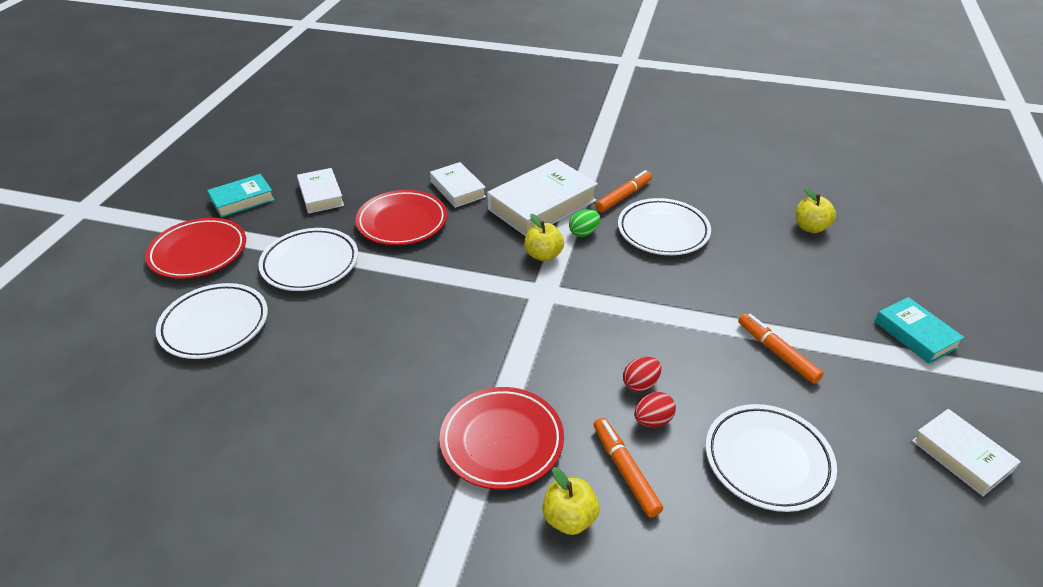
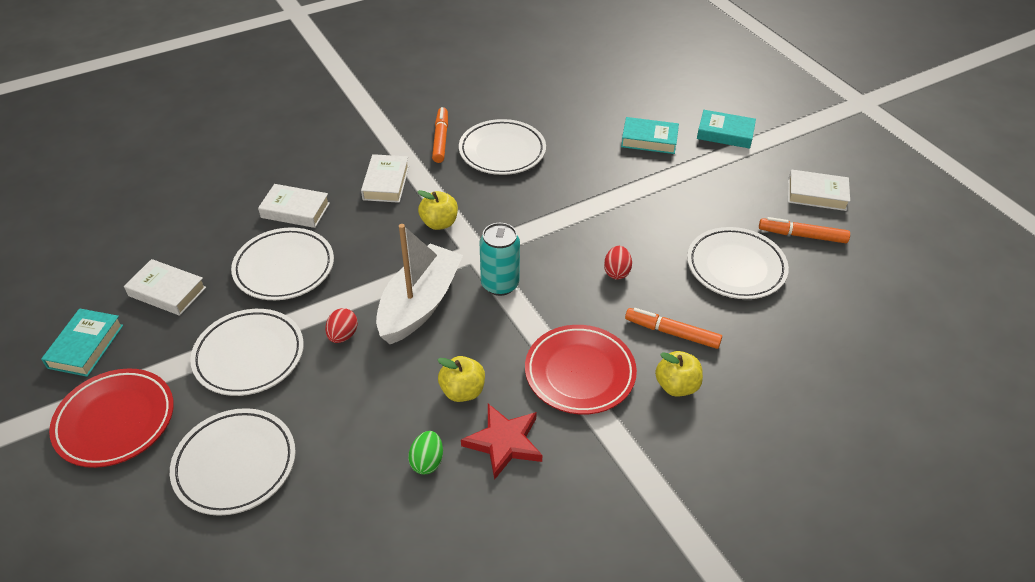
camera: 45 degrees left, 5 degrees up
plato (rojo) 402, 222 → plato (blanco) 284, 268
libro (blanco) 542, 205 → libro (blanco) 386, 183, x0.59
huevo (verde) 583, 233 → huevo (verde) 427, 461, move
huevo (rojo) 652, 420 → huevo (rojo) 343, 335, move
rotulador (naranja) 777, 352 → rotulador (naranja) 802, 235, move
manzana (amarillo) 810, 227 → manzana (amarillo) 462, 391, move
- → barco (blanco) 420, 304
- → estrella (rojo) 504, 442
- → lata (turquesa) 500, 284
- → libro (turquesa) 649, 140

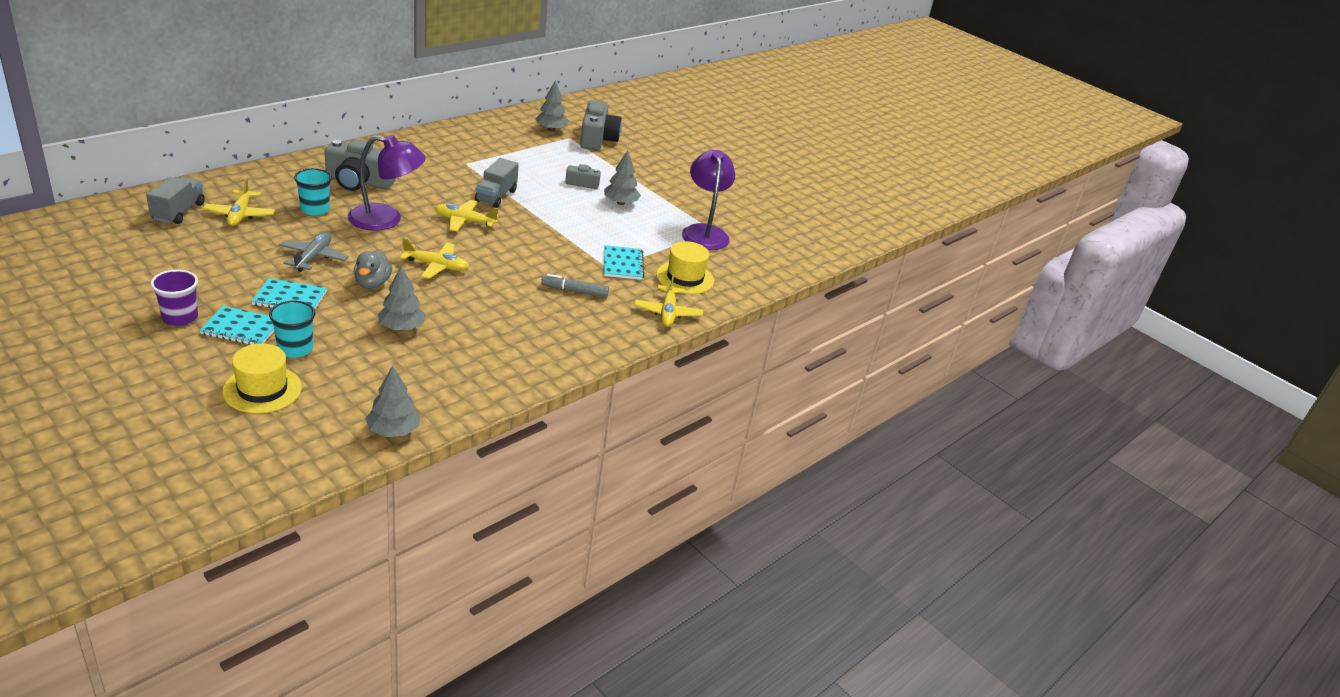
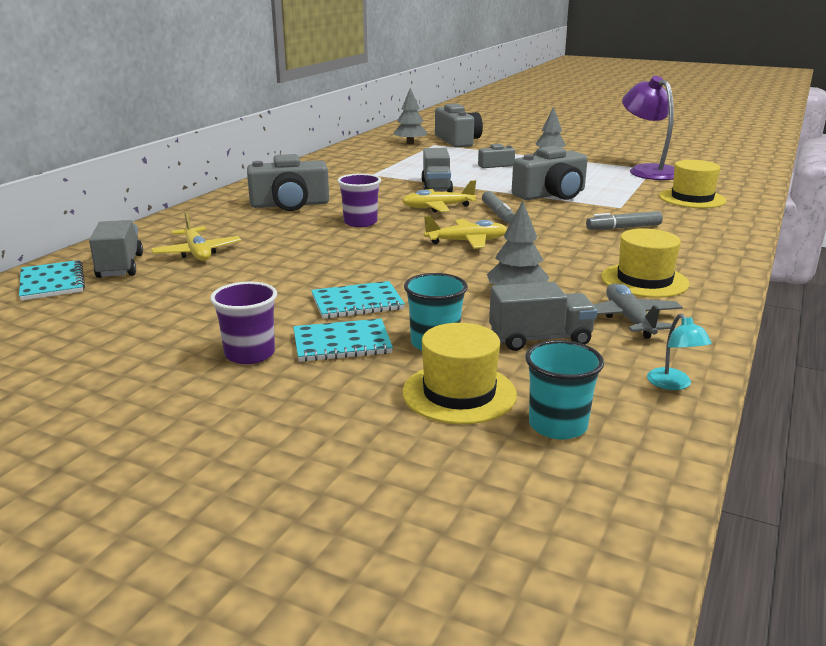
camera: 15 degrees left, 10 degrees down
avión (gris) 313, 257 → avión (gris) 629, 319, move
vaso (turquesa) 315, 209 → vaso (turquesa) 558, 425, move
lámpara (morado) 386, 219 → vaso (morado) 360, 222
pato (gris) 372, 283 → -
árbol (gris) 393, 431 → lámpara (turquesa) 673, 384
cuaderno (turquesa) 623, 264 → cuaderno (turquesa) 52, 282, move
avión (amarillo) 668, 312 → -
- → rotulador (gris) 498, 214
- → camión (gris) 540, 339
- → cámara (gris) 551, 195
- → sombrero (amarillo) 644, 280

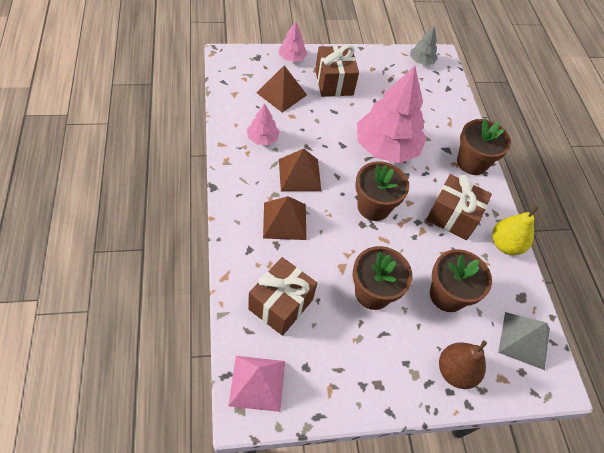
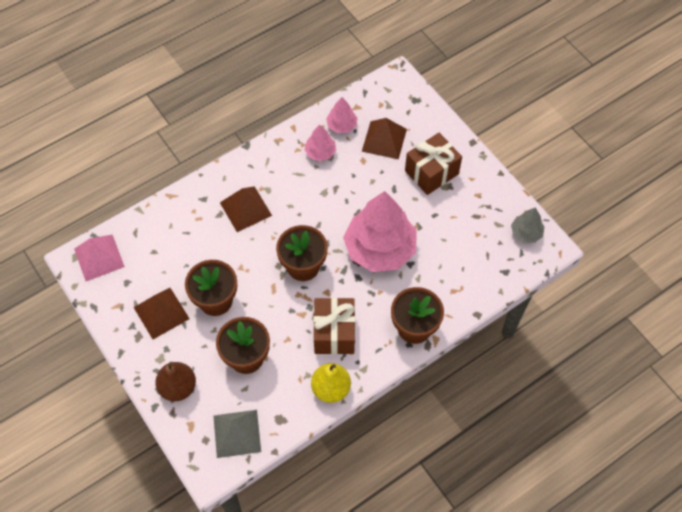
camera: 70 degrees right, 5 degrees up
regalo (marrón) 280, 304 → -
árbol (rosa) 292, 58 → árbol (rosa) 342, 125, move
pirámide (marrón) 299, 175 → pirámide (marrón) 161, 313, move

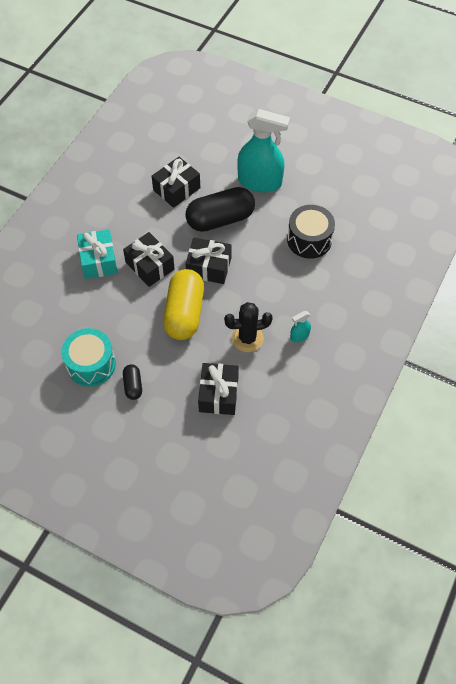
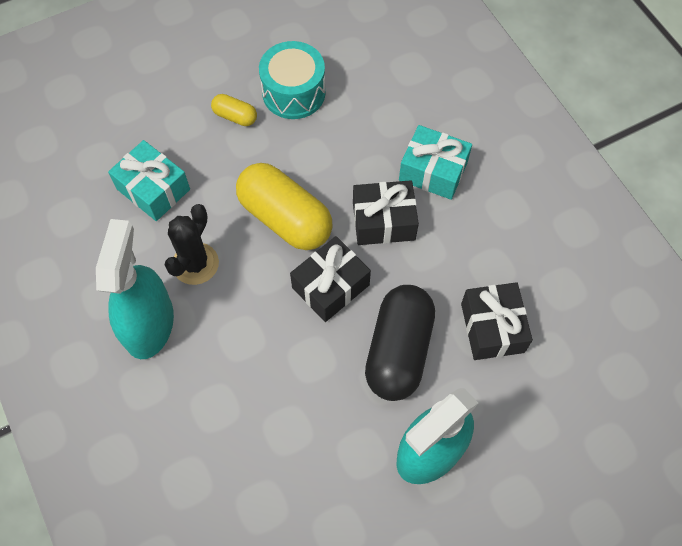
camera: 125 degrees right, 5 degrees up
cápsula (negro) 133, 385 → cápsula (amarillo) 235, 116
regalo (negro) 218, 394 → regalo (turquesa) 153, 189
tambor (negro) 309, 240 → -
pulverizador (turquesa) 299, 336 → pulverizador (turquesa) 149, 324, x2.37

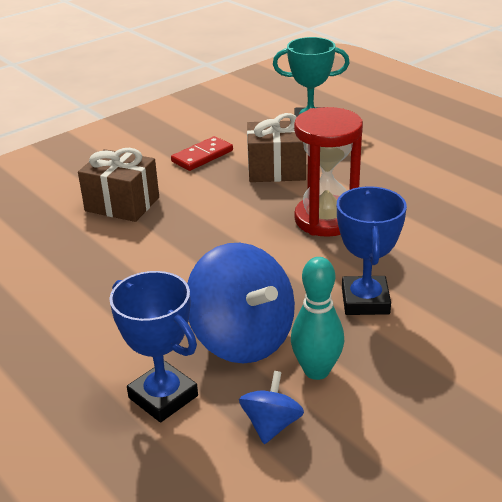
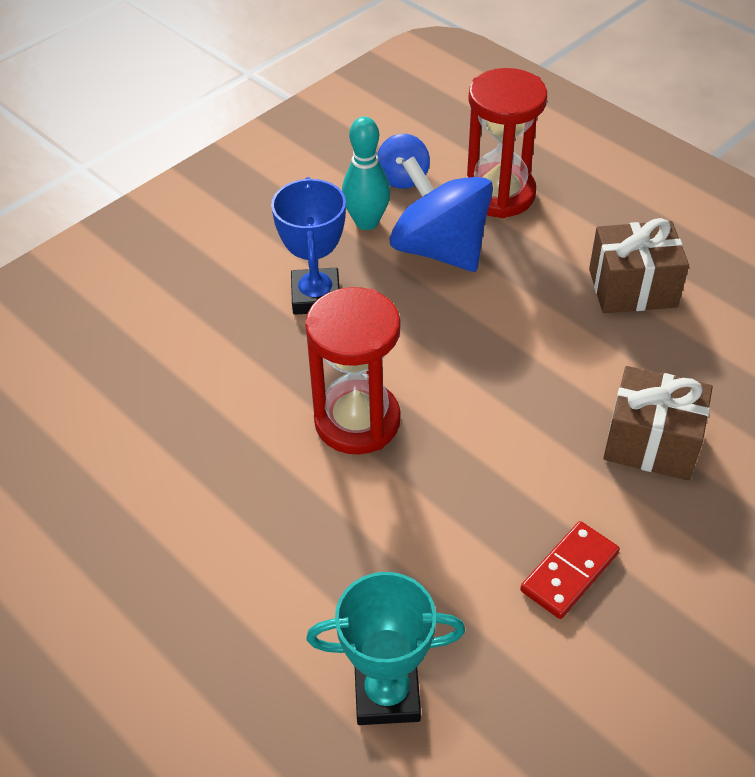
camera: 175 degrees right, 15 degrees up
trofeo (azul) 163, 397 → reloj de arena (rojo) 499, 194
regalo (marrón) 276, 170 → regalo (marrón) 632, 288, move

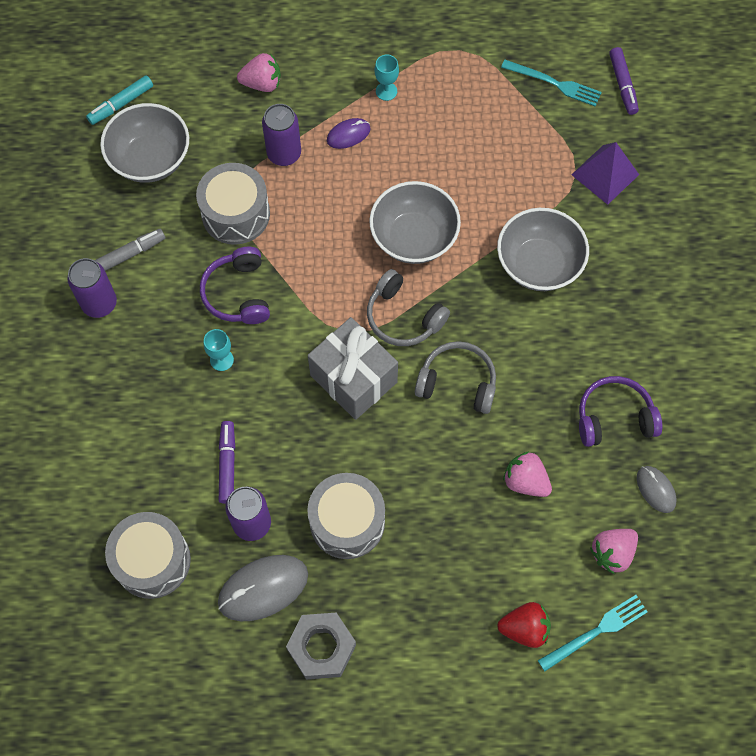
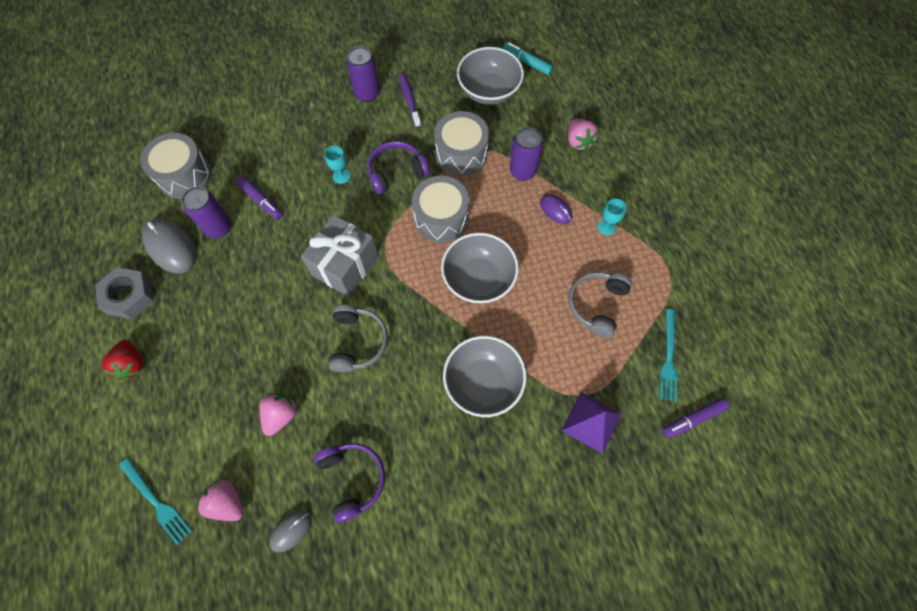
camera: 75 degrees right, 0 degrees up
rotulador (gris) 129, 254 → cepillo de dientes (morado) 409, 100
rotulador (morado) 227, 464 → rotulador (morado) 261, 201, 60 degrees clockwise
tambor (gris) 347, 522 → tambor (gris) 441, 218, move
auriculares (gris) 403, 317 → auriculares (gris) 596, 305, move
fresa (rojo) 524, 628 → fresa (rojo) 131, 364, move

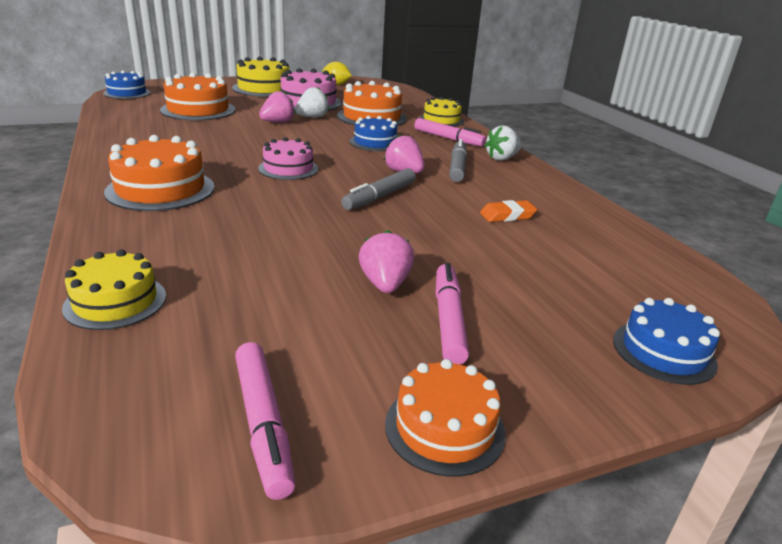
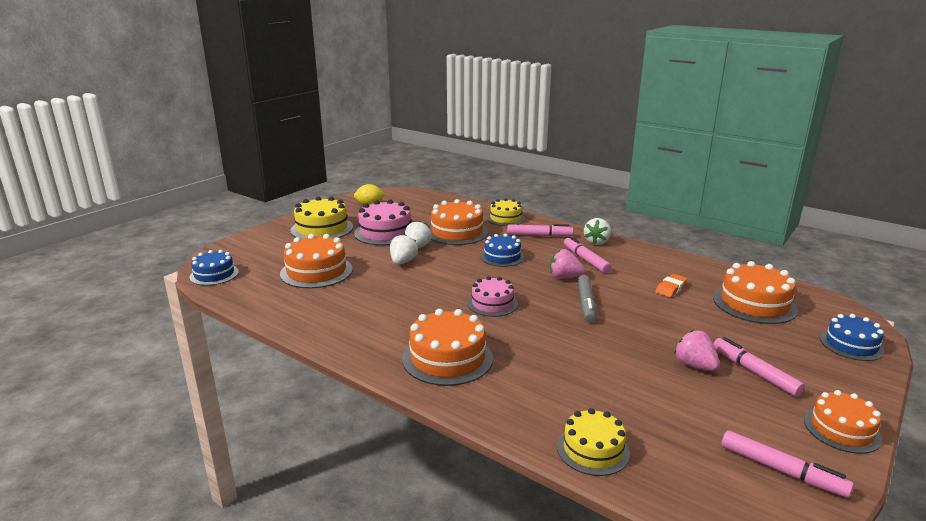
camera: 30 degrees left, 5 degrees down
fresa (rosa) 278, 122 → fresa (blanco) 403, 262
rotulador (gris) 457, 167 → rotulador (rosa) 585, 260
- → tarta (naranja) 754, 303

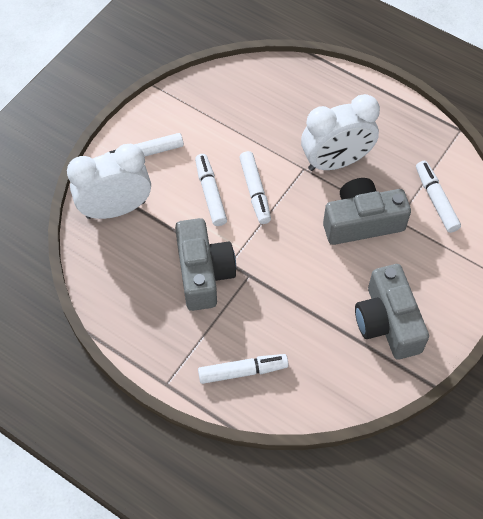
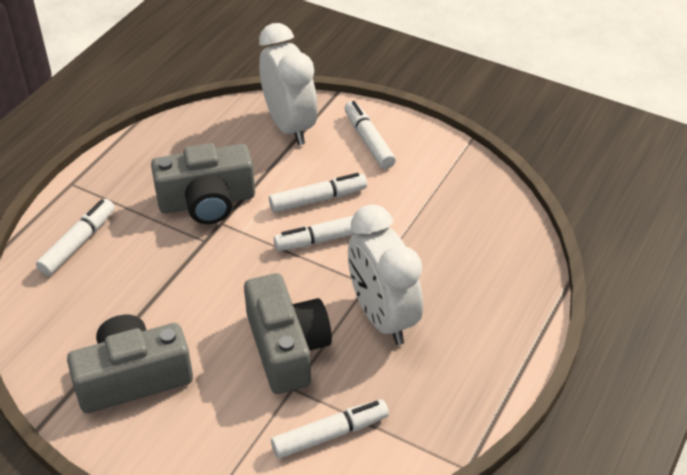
camera: 85 degrees right, 15 degrees down
rotulador (blanco) 243, 371 → rotulador (blanco) 78, 243, 135 degrees counterclockwise

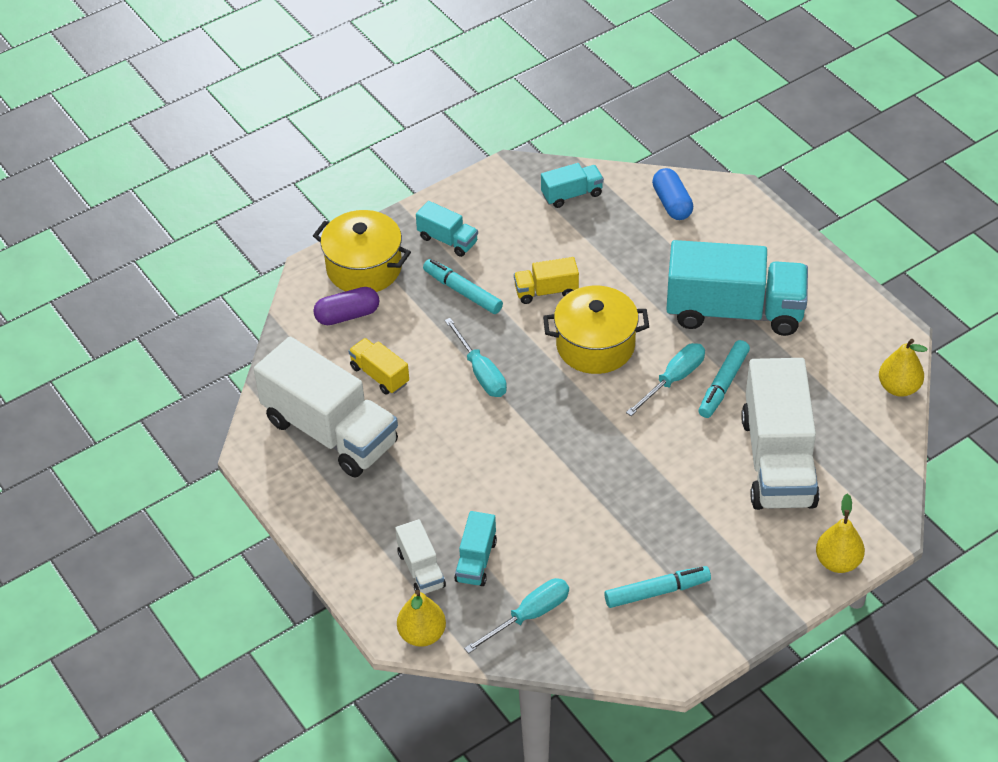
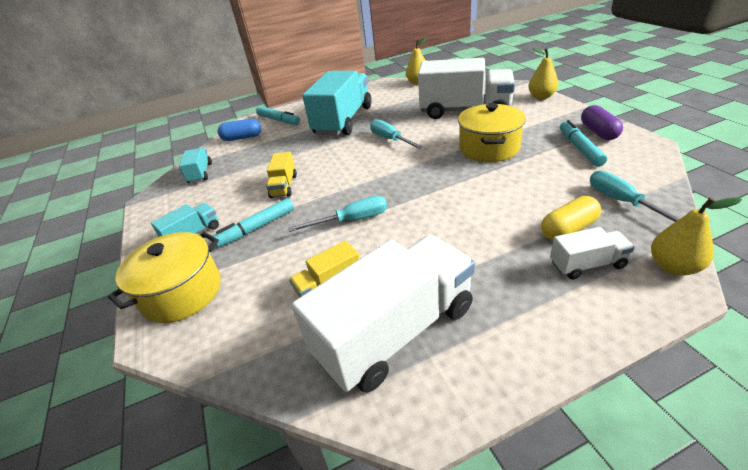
camera: 75 degrees left, 10 degrees down
cápsula (morado) 347, 315 → cápsula (morado) 598, 132, move
camión (turquesa) 476, 560 → cápsula (amarillo) 568, 229
olla (amarillo) 595, 345 → olla (amarillo) 489, 148, move
rotulador (turquesa) 723, 384 → rotulador (turquesa) 279, 120, move

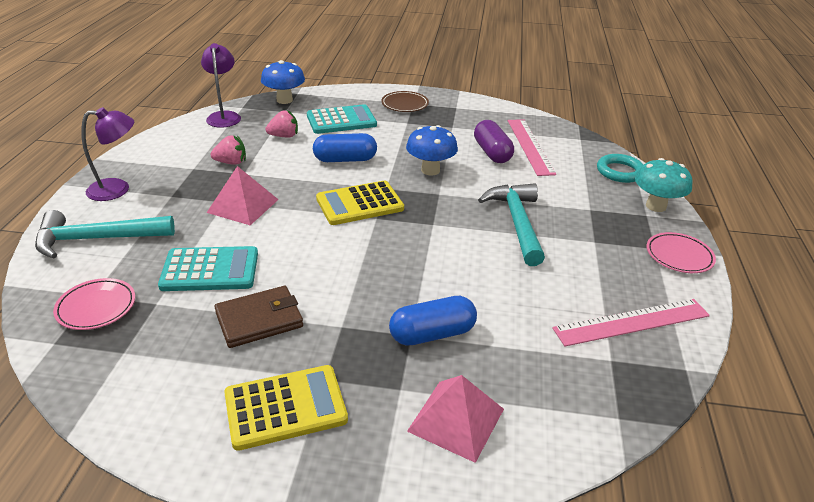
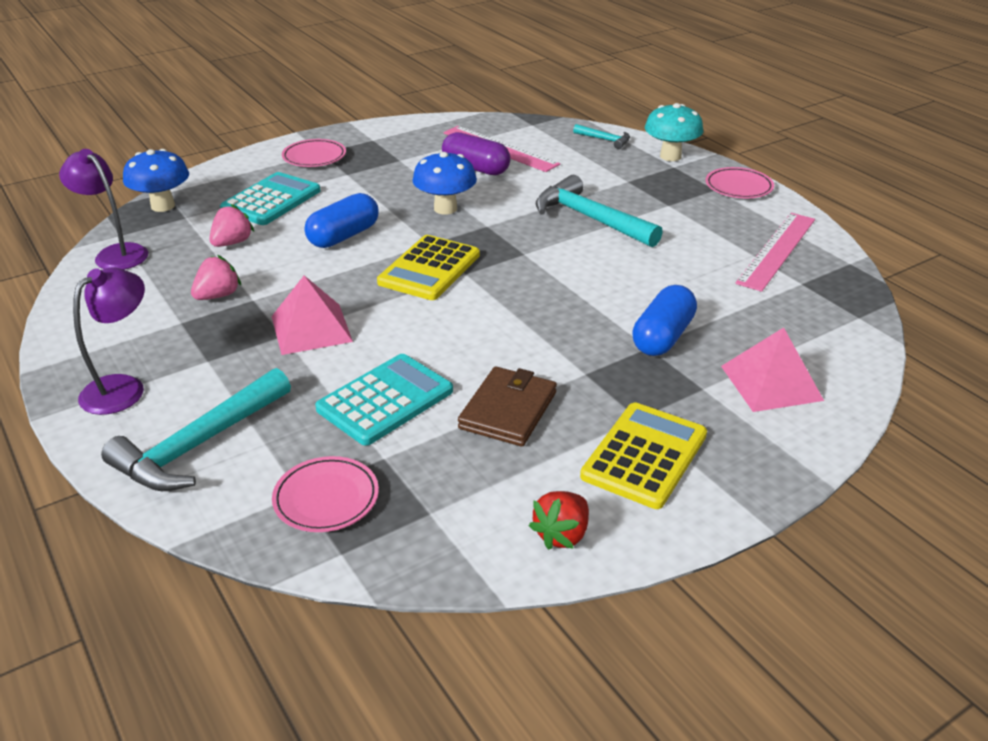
camera: 40 degrees left, 0 degrees up
plato (marrón) 405, 104 → plato (rosa) 314, 157
anillo (turquesa) 620, 172 → martillo (turquesa) 605, 140
- → fresa (rojo) 562, 534

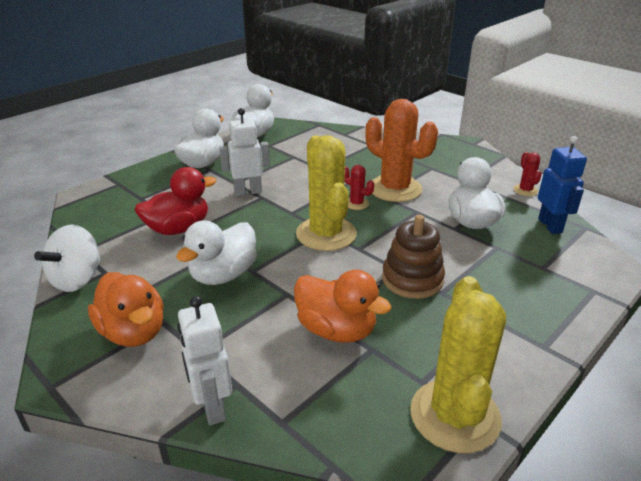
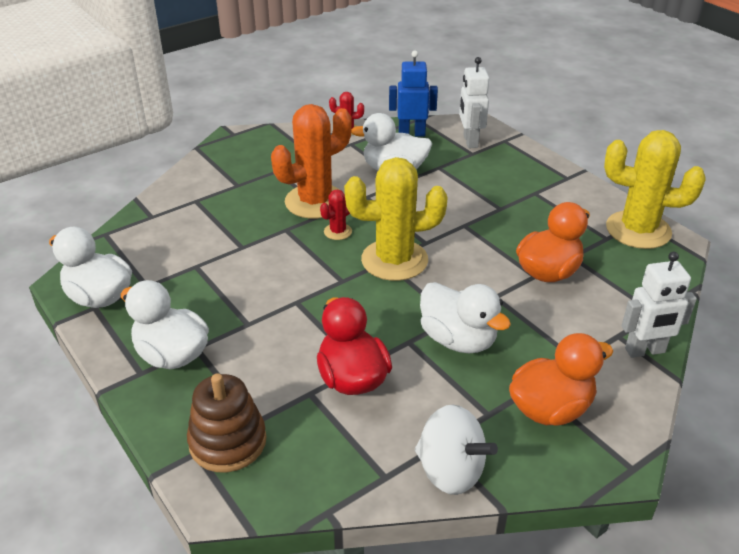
camera: 80 degrees left, 5 degrees up
robot (blanco) 248, 192 → robot (blanco) 470, 141, move
juguete apilable (marrón) 412, 279 → juguete apilable (marrón) 228, 442, move

